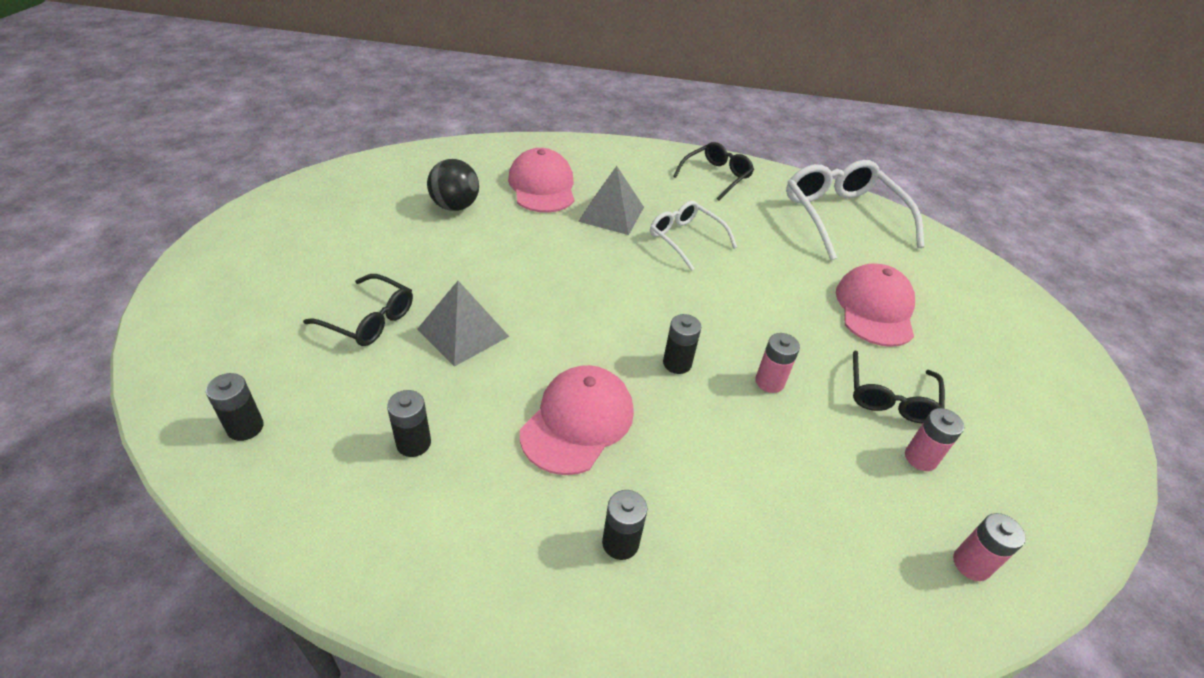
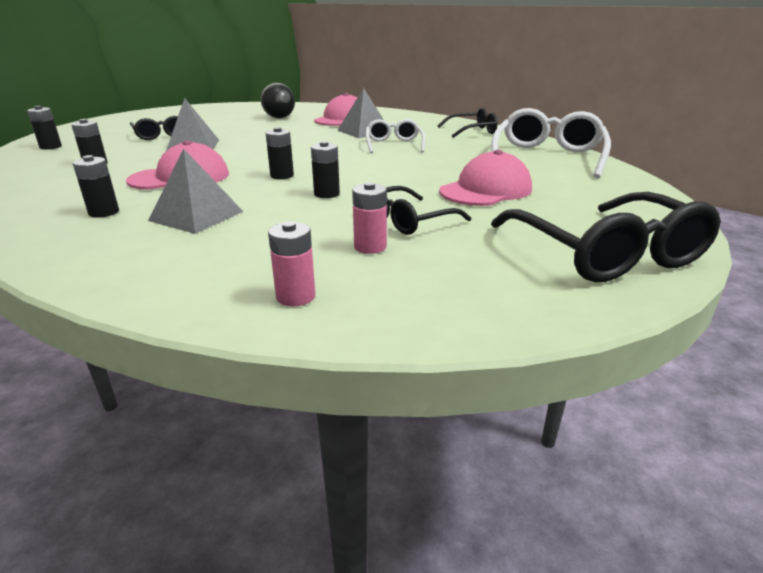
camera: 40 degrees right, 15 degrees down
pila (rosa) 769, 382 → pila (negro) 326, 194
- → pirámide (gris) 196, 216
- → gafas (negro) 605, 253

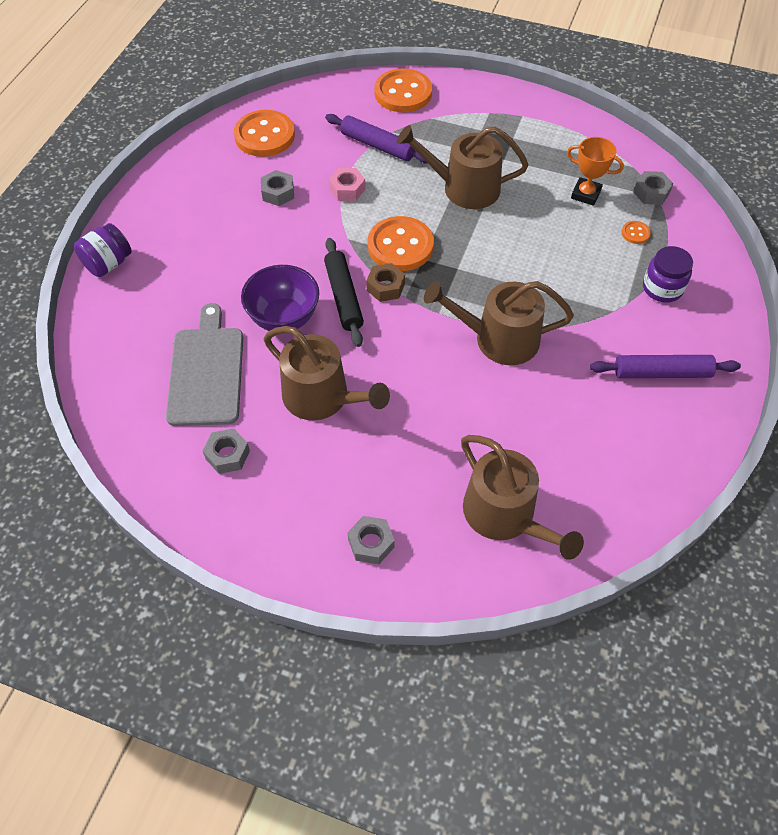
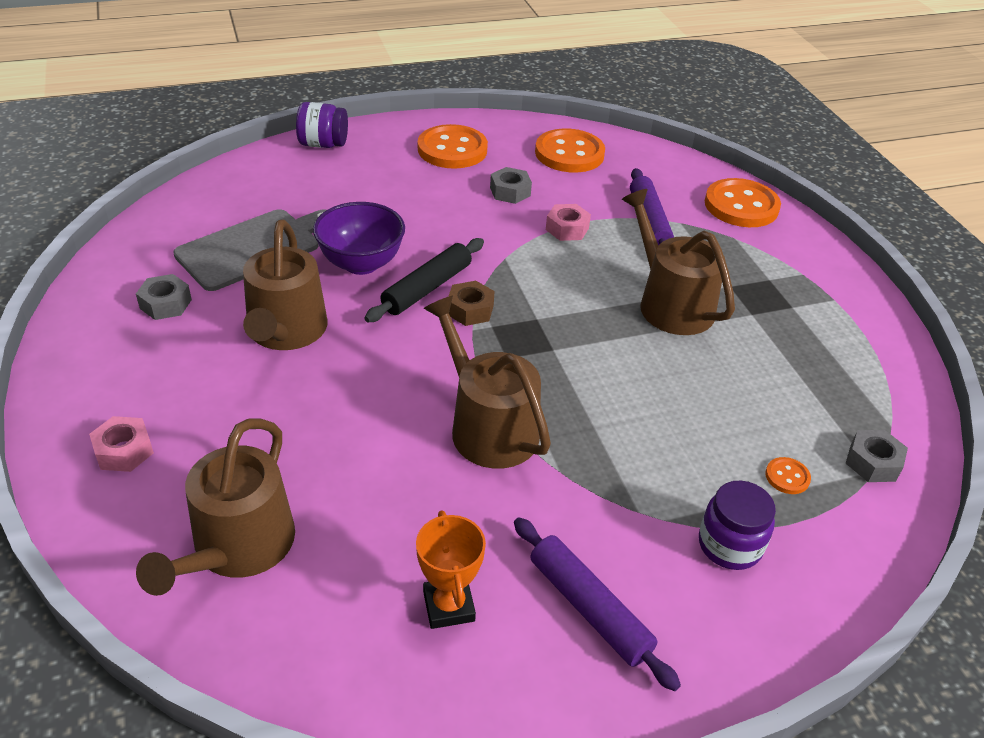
camera: 50 degrees right, 15 degrees down
tuerca (gris) 371, 543 → tuerca (rosa) 124, 451
botón (naranja) 400, 246 → botón (naranja) 452, 149, move
trofeo (naranja) 585, 194 → trofeo (naranja) 448, 606, move

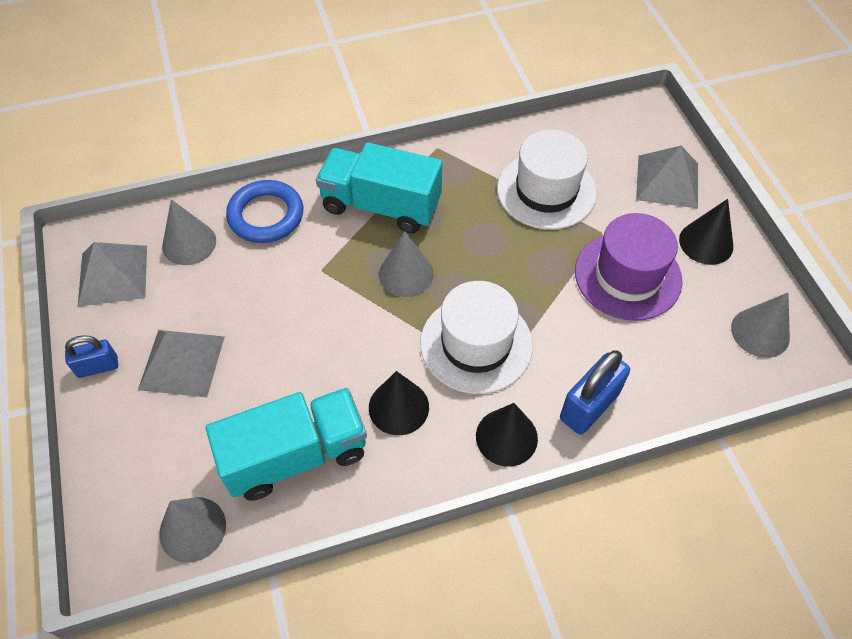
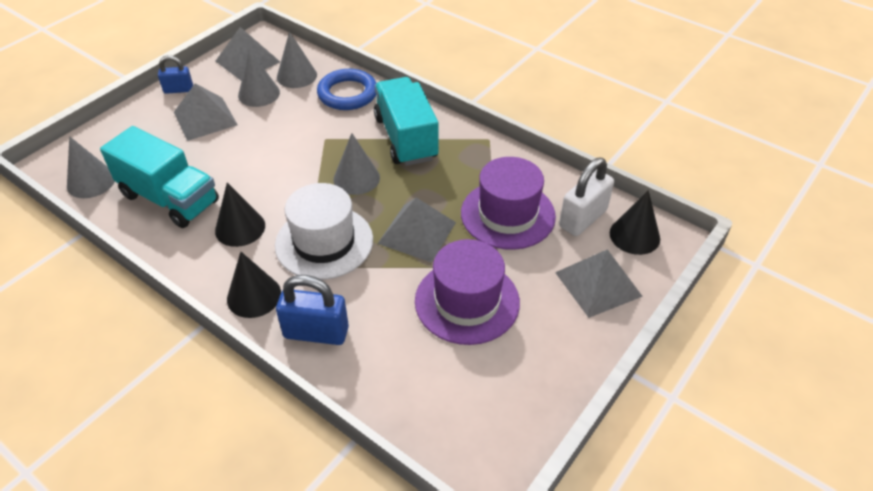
camera: 55 degrees right, 10 degrees down
candado (azul) 98, 367 → candado (azul) 178, 90, 45 degrees counterclockwise
sombrero (blanco) 546, 191 → sombrero (morado) 508, 214
cono (negro) 706, 243 → cono (negro) 634, 235, move
cono (gris) 760, 332 → cono (gris) 259, 94, move
- → pirámide (gris) 417, 232
- → candado (blanco) 583, 218

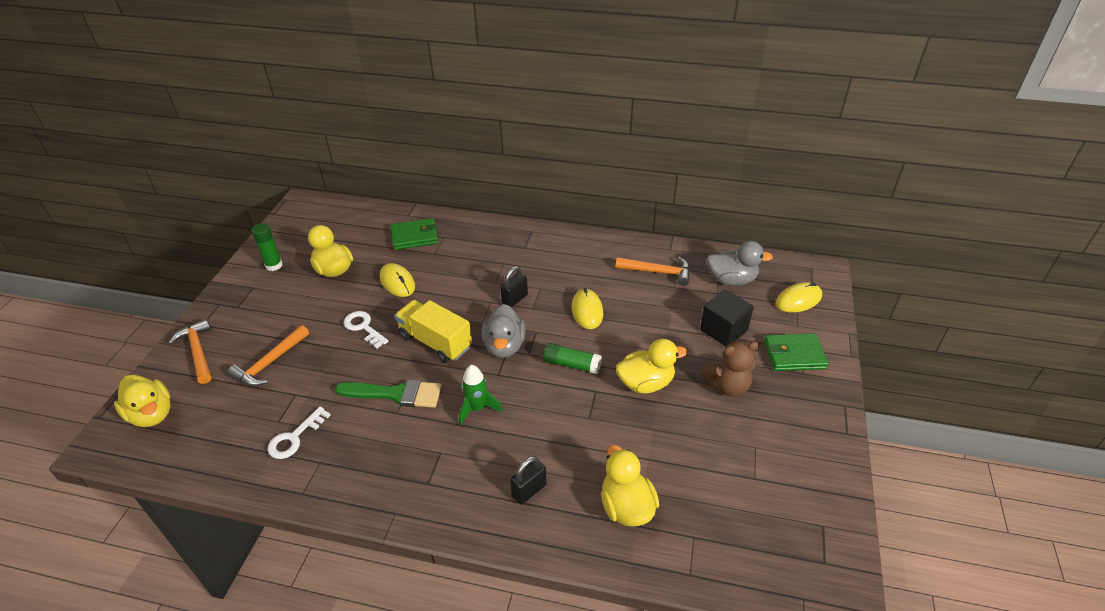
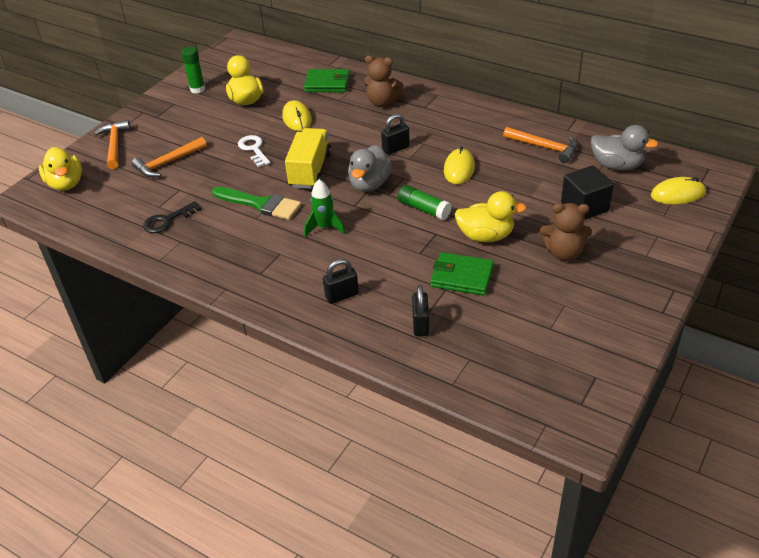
camera: 20 degrees right, 0 degrees up
llave (blanco) 295, 437 → llave (negro) 168, 220
camión (amarillo) 435, 342 → camión (amarillo) 310, 170, 45 degrees clockwise
pato (amarillo) 626, 507 → candado (negro) 420, 324
cartera (verde) 794, 355 → cartera (verde) 462, 276, move
- → osito (marrón) 382, 102

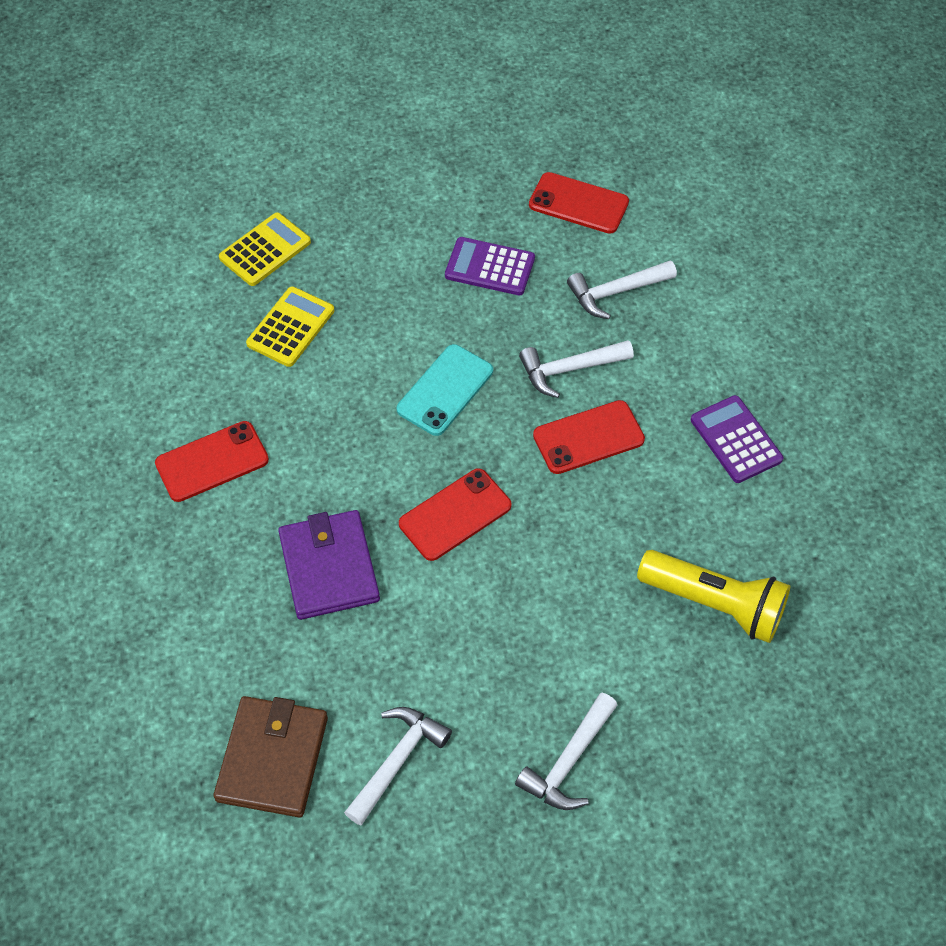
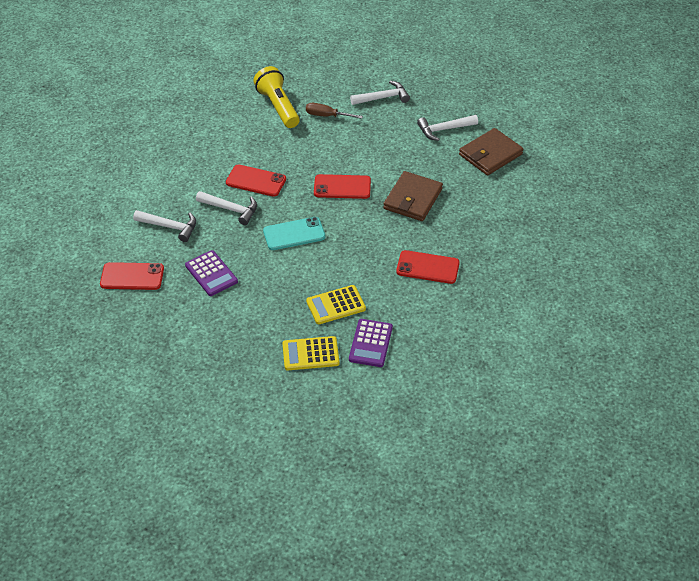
camera: 140 degrees left, 10 degrees down
cartera (morado) 329, 567 → cartera (marrón) 413, 199
móvil (rojo) 578, 203 → móvil (rojo) 132, 276, 60 degrees counterclockwise
calculadora (morado) 736, 439 → calculadora (morado) 370, 343, move
- → destornillador (marrón) 327, 116

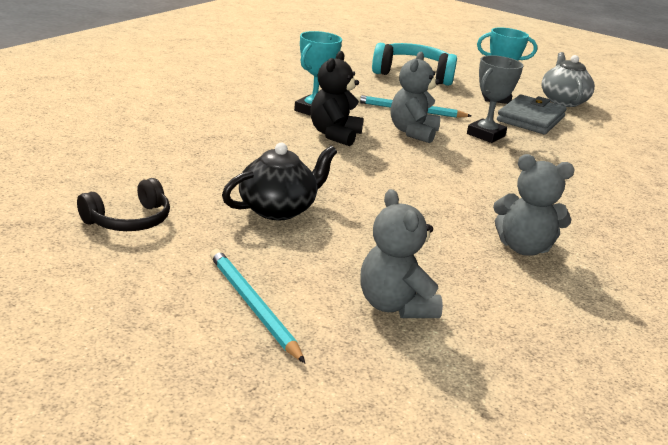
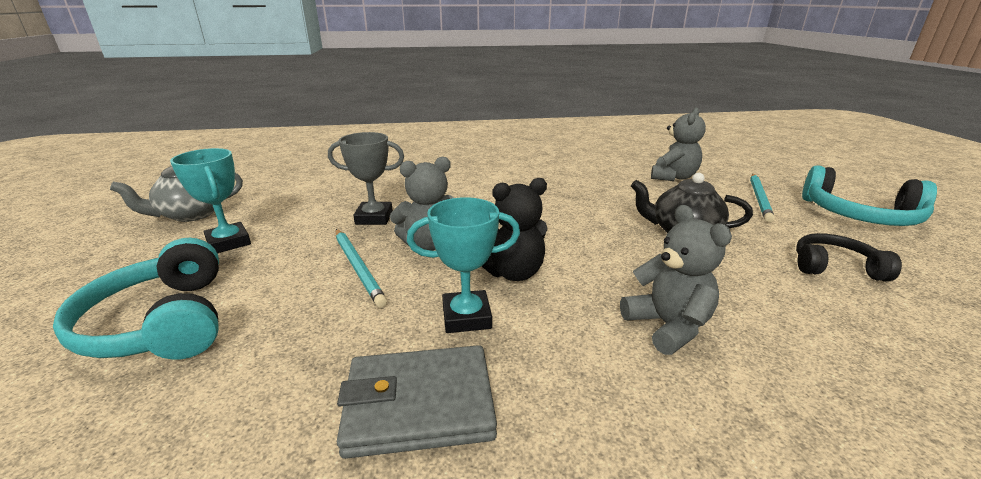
camera: 125 degrees left, 0 degrees up
osito (gris) 523, 248 → osito (gris) 667, 326, move
cartera (gris) 531, 119 → cartera (gris) 419, 404, move
- → auriculares (turquesa) 860, 215

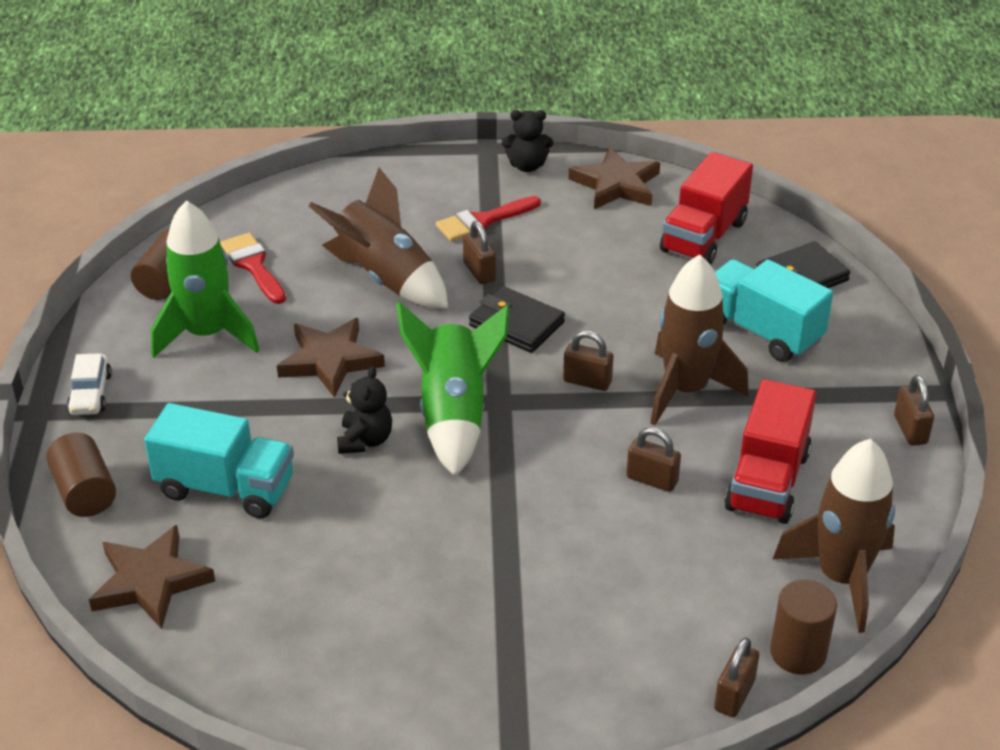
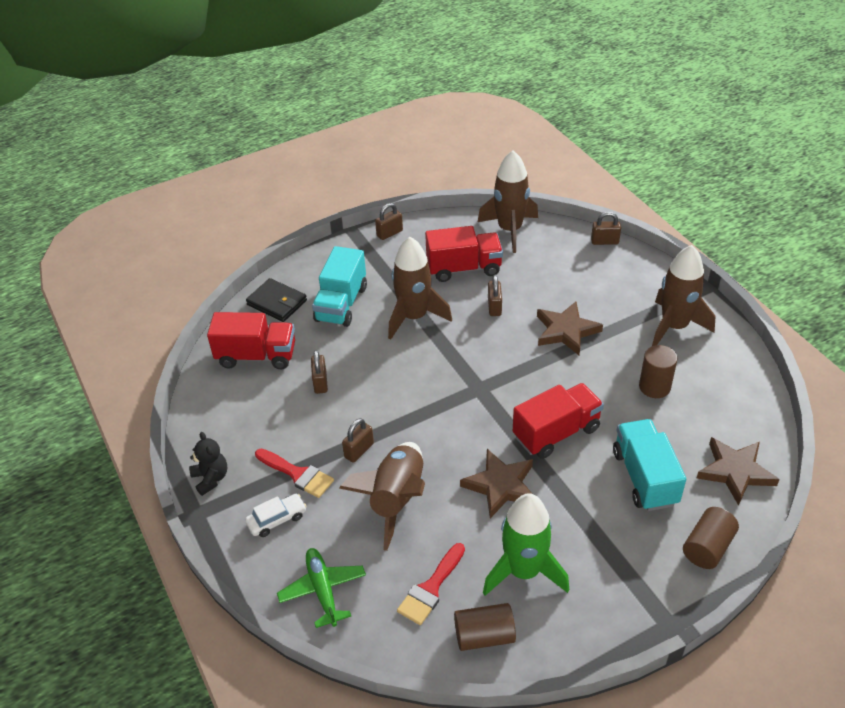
camera: 115 degrees left, 5 degrees up
coche (blanco) 91, 393 → coche (blanco) 277, 519, move
osito (negro) 365, 440 → camión (rojo) 556, 433
cohete (verde) 454, 415 → -
cartera (negro) 516, 324 → -
candado (marrón) 587, 381 → candado (marrón) 320, 382, move
estrella (marrón) 616, 185 → estrella (marrón) 566, 331, move
cilindro (marrón) 798, 653 → cilindro (marrón) 654, 387, move
- → avión (verde) 322, 590
- → cohete (marrón) 674, 326

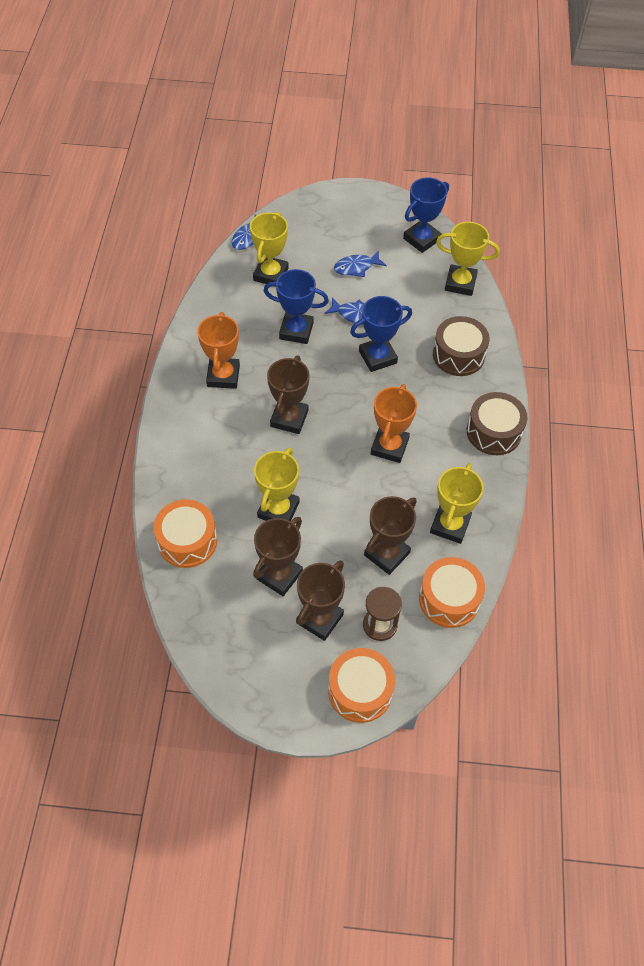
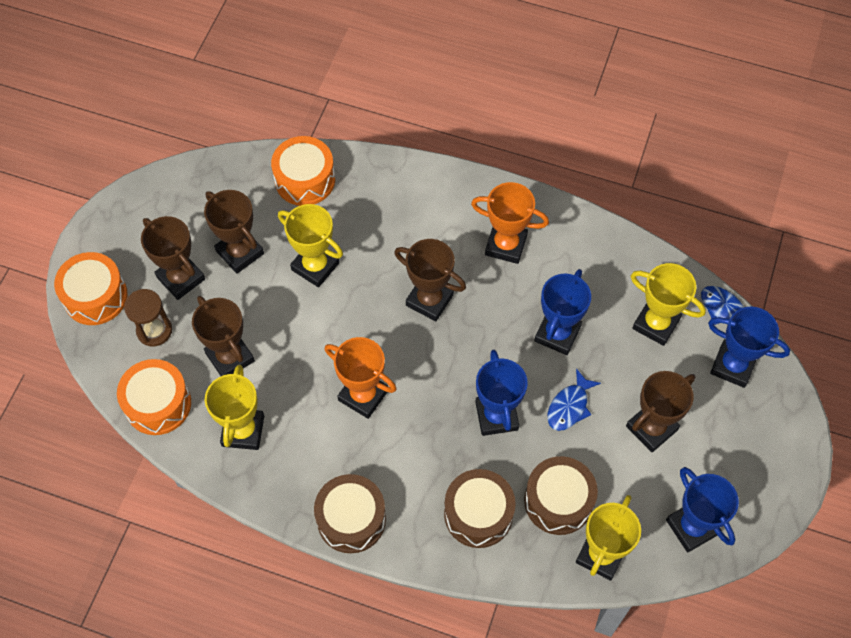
camera: 105 degrees right, 5 degrees up
pez (azul) 356, 267 → trofeo (marrón) 651, 428
trofeo (amarillo) 450, 525 → trofeo (amarillo) 243, 431, 60 degrees clockwise
- → tambor (marrón) 558, 501
- → trofeo (azul) 732, 366

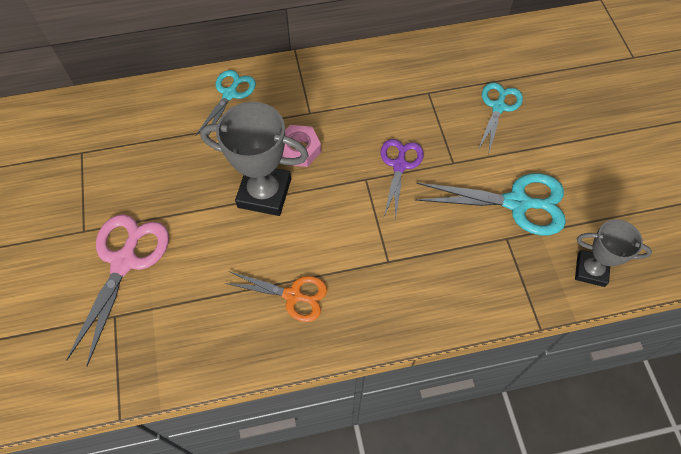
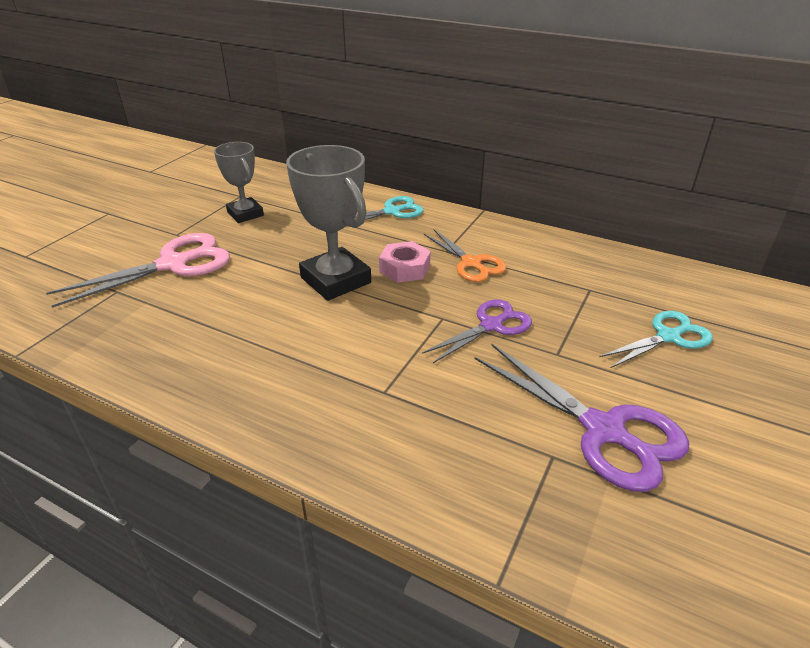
camera: 40 degrees right, 25 degrees down
tijeras (naranja) 293, 295 → tijeras (naranja) 471, 263, move
tijeras (turquesa) 516, 203 → tijeras (morado) 603, 430
trofeo (gris) 591, 270 → trofeo (gris) 245, 214, move

